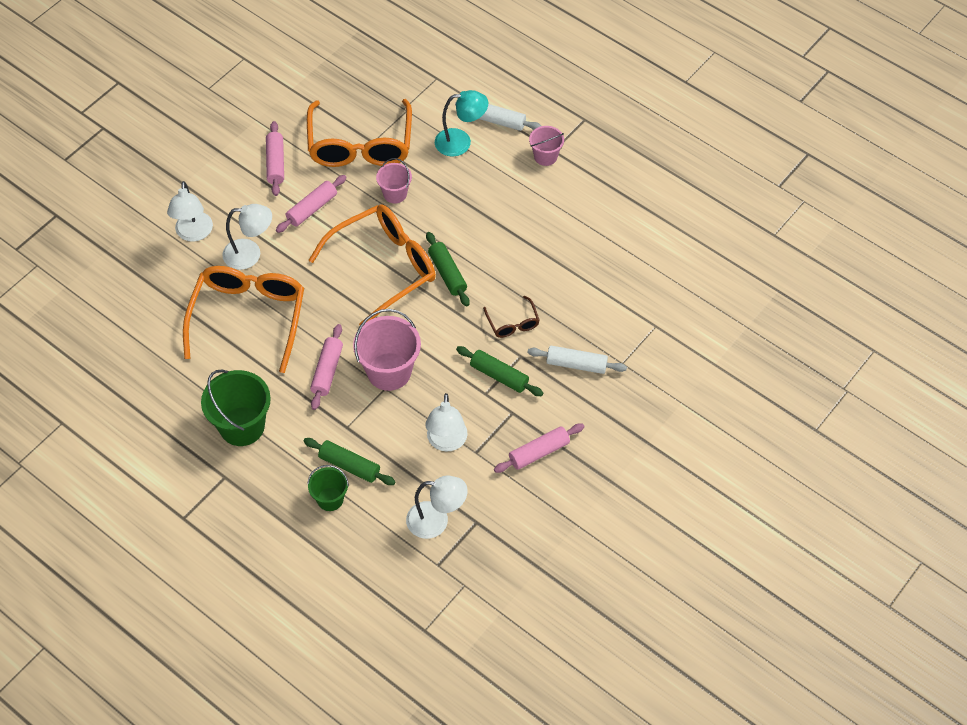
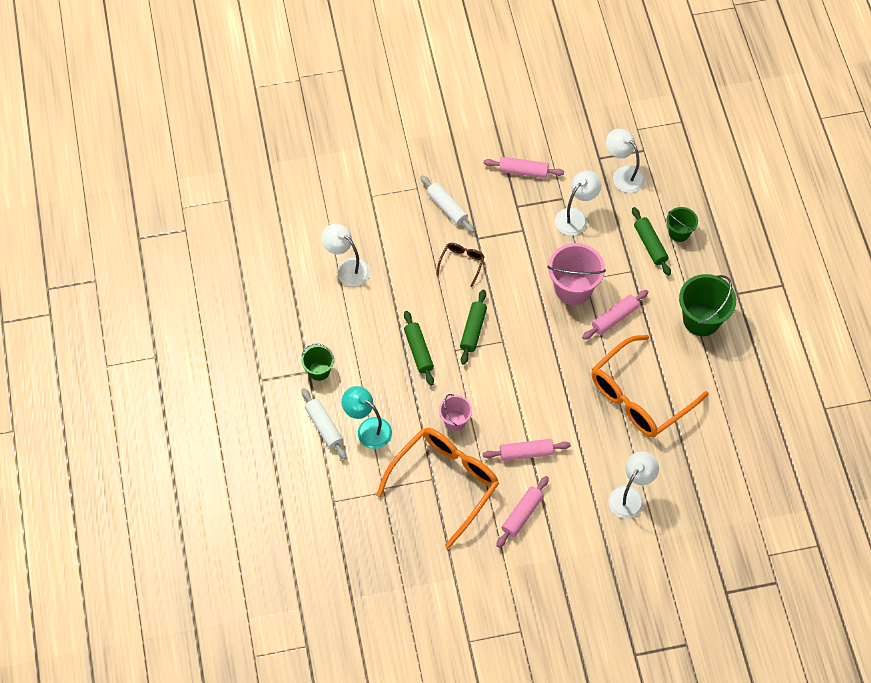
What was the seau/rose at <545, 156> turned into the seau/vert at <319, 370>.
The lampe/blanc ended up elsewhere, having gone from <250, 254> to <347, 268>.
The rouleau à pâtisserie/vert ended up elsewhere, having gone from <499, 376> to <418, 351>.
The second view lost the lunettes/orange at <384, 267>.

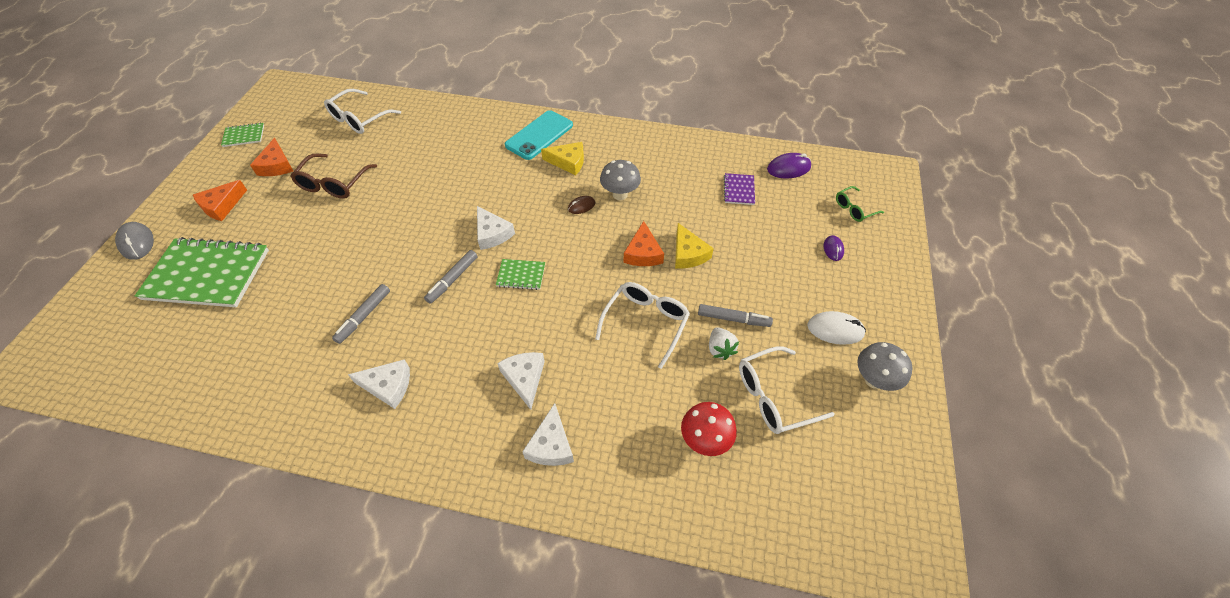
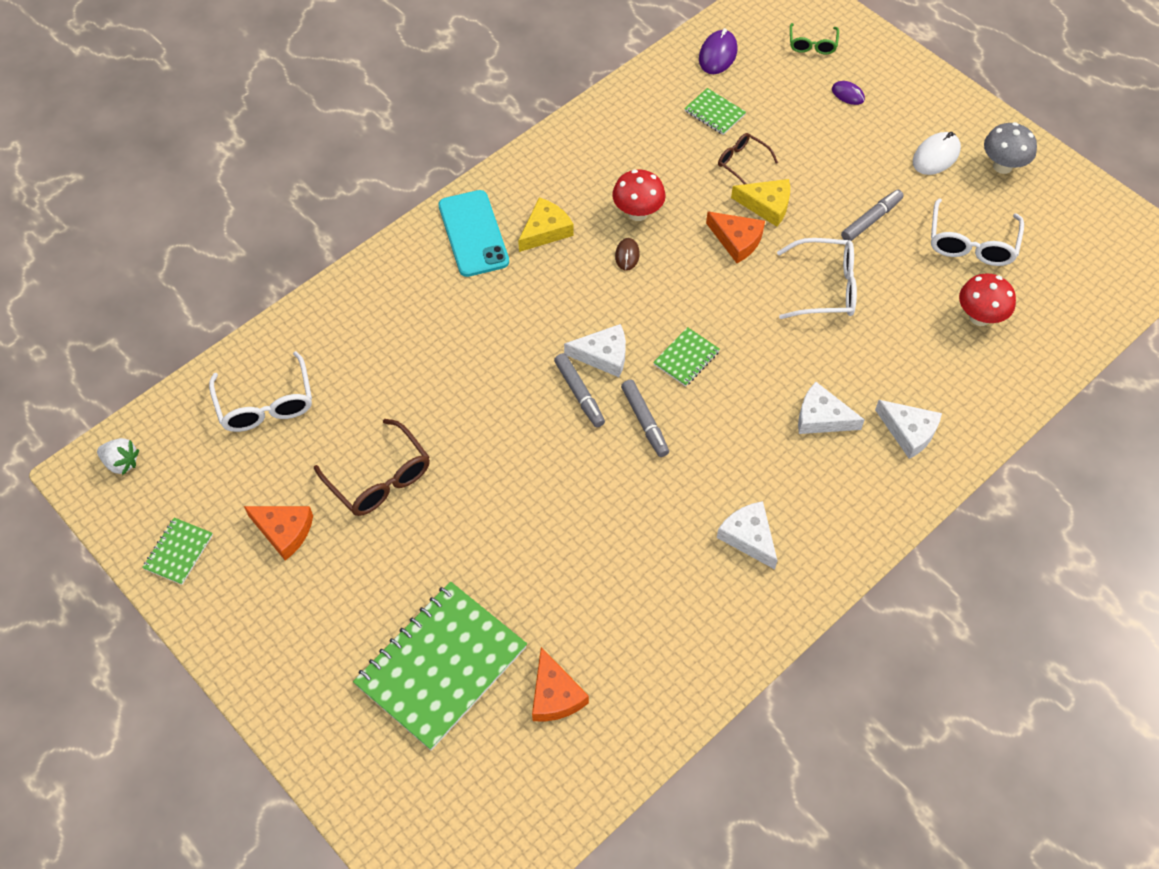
The fraise/blanc ended up elsewhere, having gone from <720, 349> to <121, 463>.
The fromage/orange ended up elsewhere, having gone from <222, 206> to <555, 695>.
The feutre/gris ended up elsewhere, having gone from <364, 316> to <579, 394>.
What was the champignon/gris at <620, 194> turned into the champignon/rouge at <637, 213>.
What was the carnet/violet at <738, 190> turned into the carnet/vert at <714, 113>.
The fromage/blanc at <388, 386> ended up facing another way, 75 degrees counterclockwise from before.
The second view gained the lunettes/marron at <742, 162>.
The lunettes/blanc at <646, 322> ended up facing another way, 120 degrees clockwise from before.
The second view lost the souris/gris at <137, 242>.

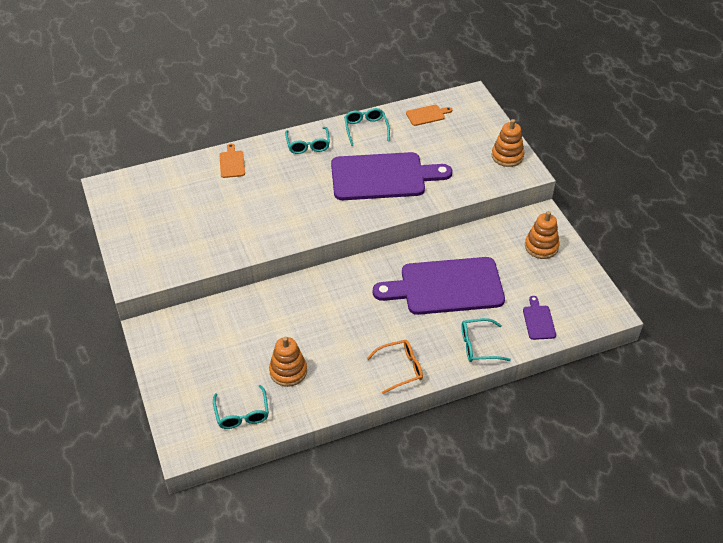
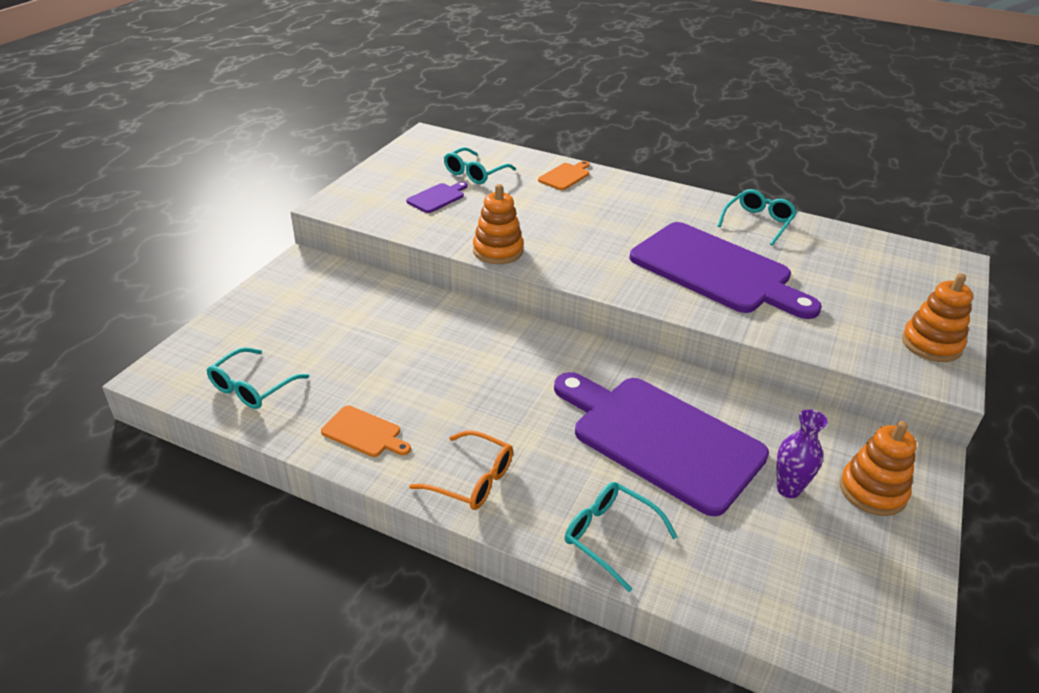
The planche à découper/orange ended up elsewhere, having gone from <427, 115> to <364, 433>.
The planche à découper/violet ended up elsewhere, having gone from <538, 321> to <437, 197>.
The lunettes/turquoise ended up elsewhere, having gone from <308, 145> to <475, 173>.
The jouet à empiler/orange ended up elsewhere, having gone from <288, 371> to <498, 251>.
The second view gained the vase/violet at <788, 489>.

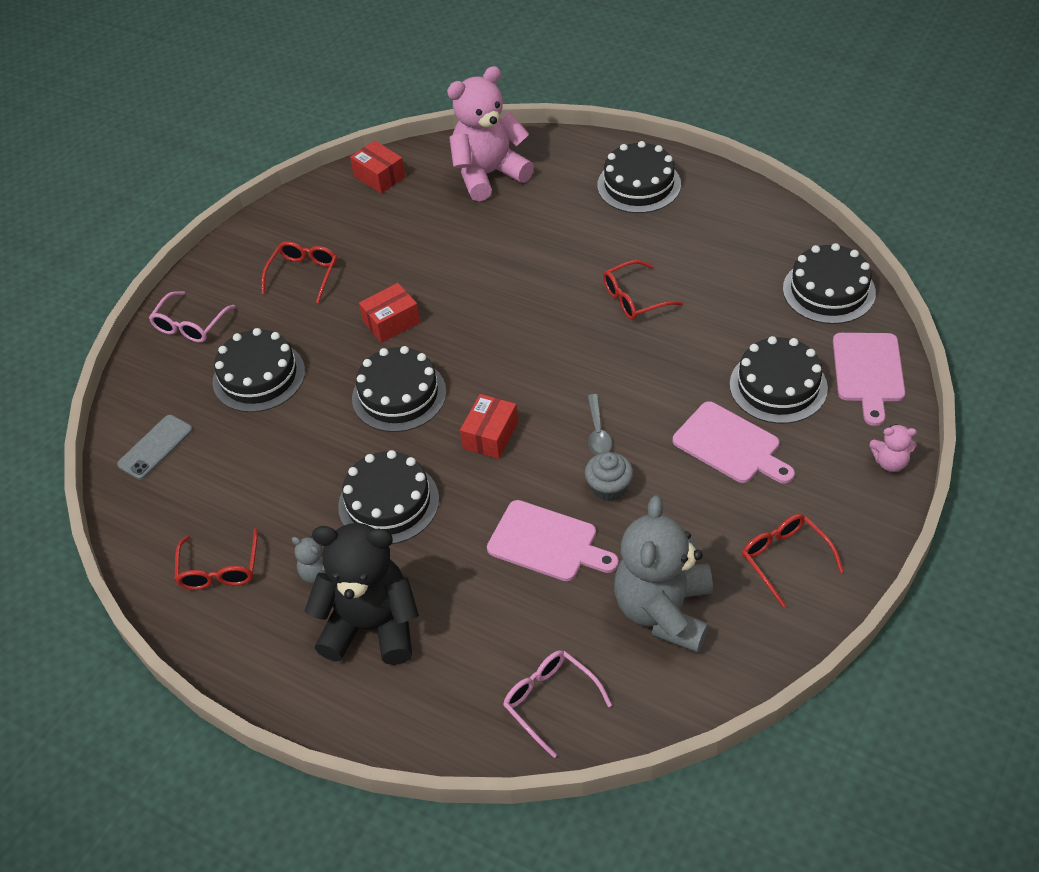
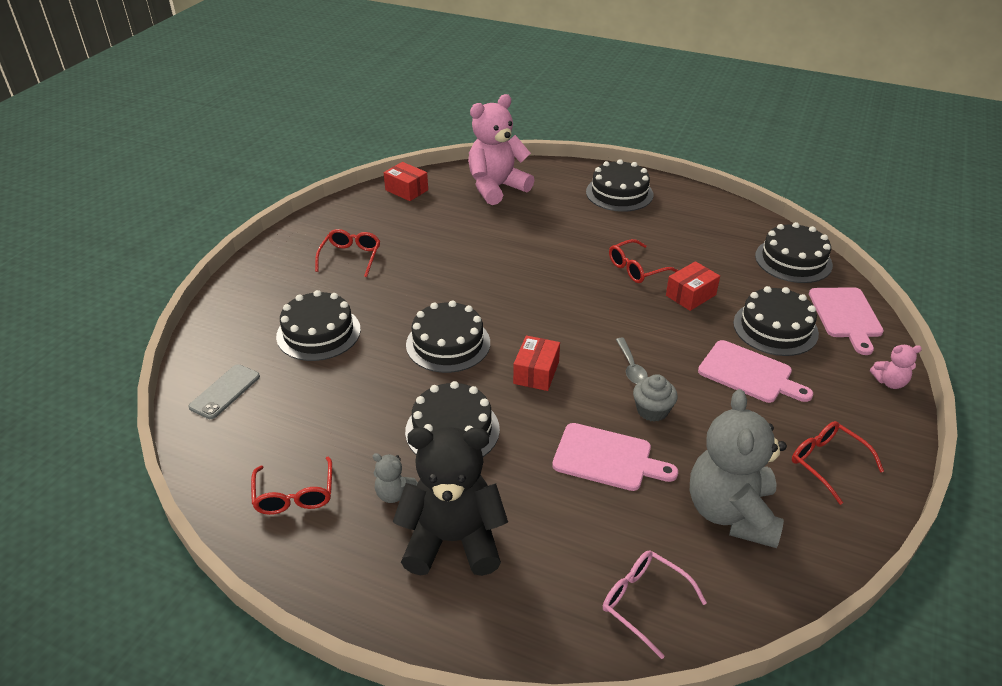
The boîte/rouge ended up elsewhere, having gone from <391, 322> to <690, 295>.
The second view lost the lunettes/rose at <190, 325>.

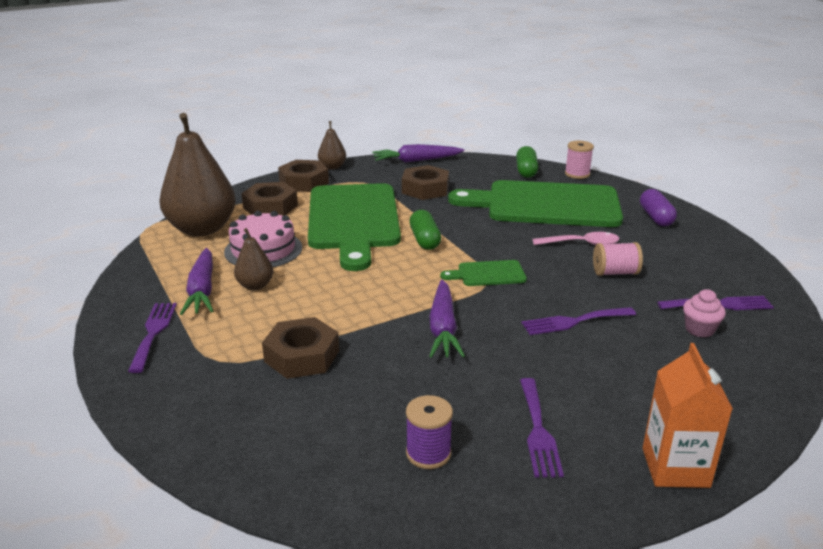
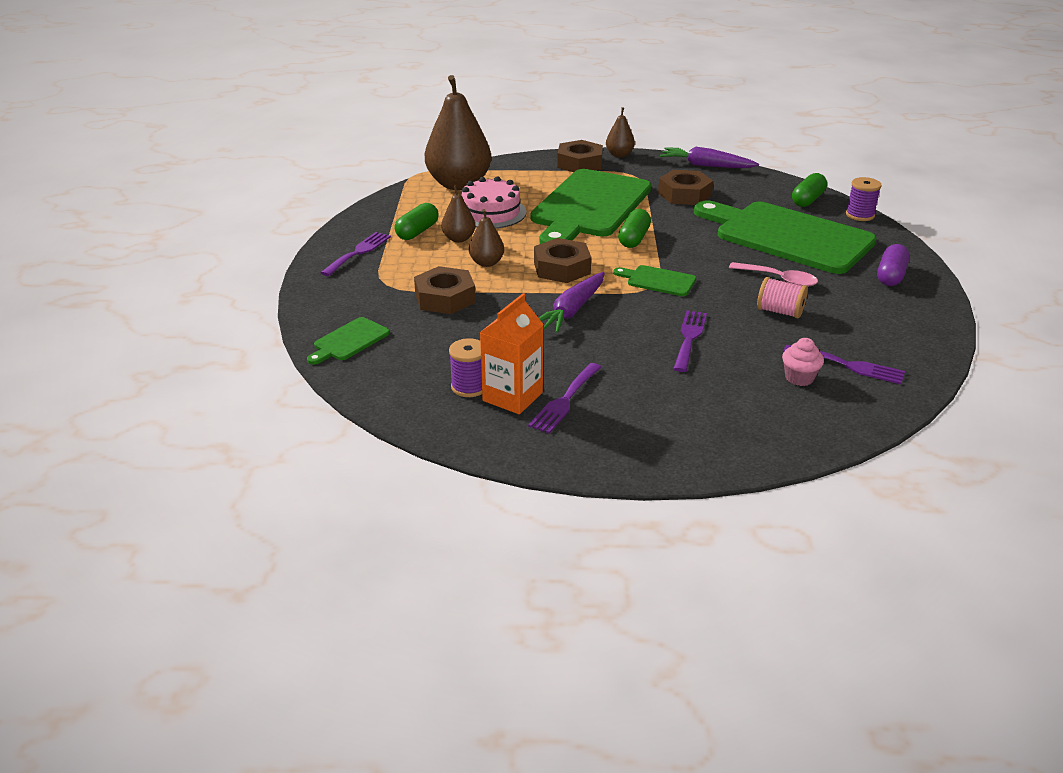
The second view gained the planche à découper/vert at <349, 341>.
Where the carotte/violet stood at <202, 290>, the gélule/vert came to stand at <417, 232>.
The second view gained the poire/marron at <486, 263>.
The brique de lait/orange ended up elsewhere, having gone from <675, 467> to <512, 397>.
The écrou/marron ended up elsewhere, having gone from <270, 207> to <562, 268>.
The fourchette/violet at <574, 321> ended up facing another way, 90 degrees clockwise from before.
What was the bobine/rose at <577, 174> turned into the bobine/violet at <860, 215>.

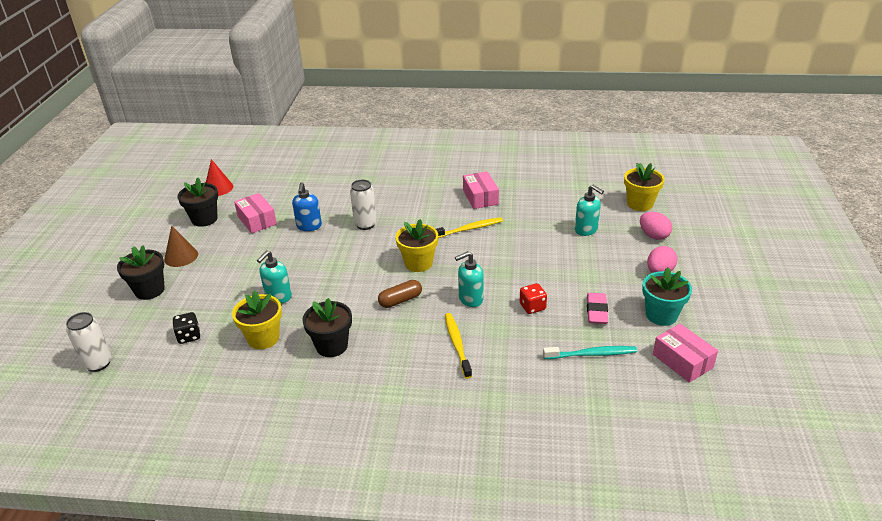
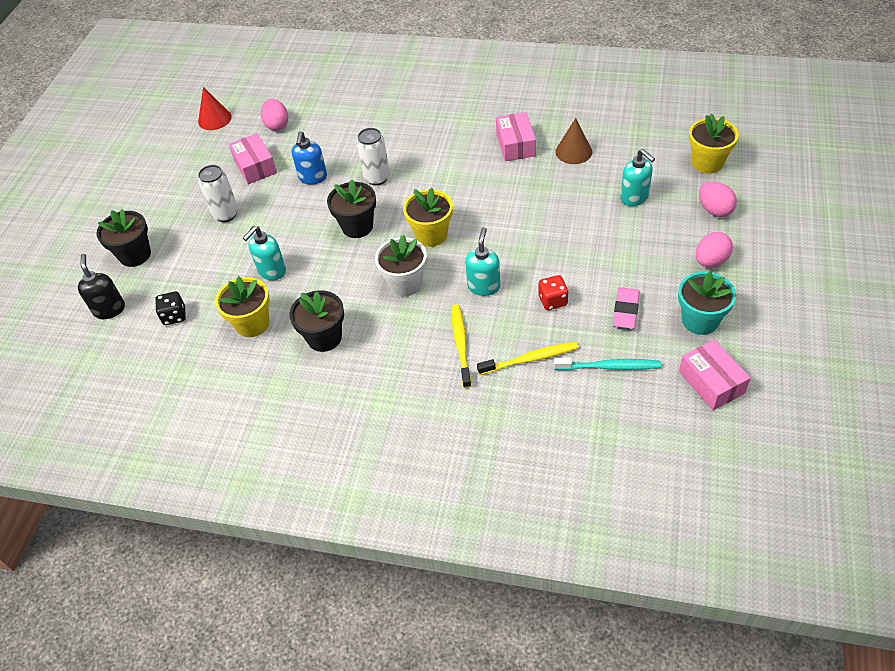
The second view gained the distributeur de savon/noir at <109, 309>.
The canette/blanc ended up elsewhere, having gone from <98, 363> to <226, 214>.
The second view gained the œuf/rose at <277, 125>.
The pot de fleurs/noir ended up elsewhere, having gone from <204, 219> to <357, 226>.
Where the gélule/marron stood at <400, 300>, the pot de fleurs/blanc came to stand at <405, 283>.
The distributeur de savon/turquoise at <470, 299> ended up facing another way, 120 degrees clockwise from before.
The brosse à dents/jaune ended up elsewhere, having gone from <469, 229> to <530, 359>.
The cône/marron ended up elsewhere, having gone from <181, 256> to <573, 151>.

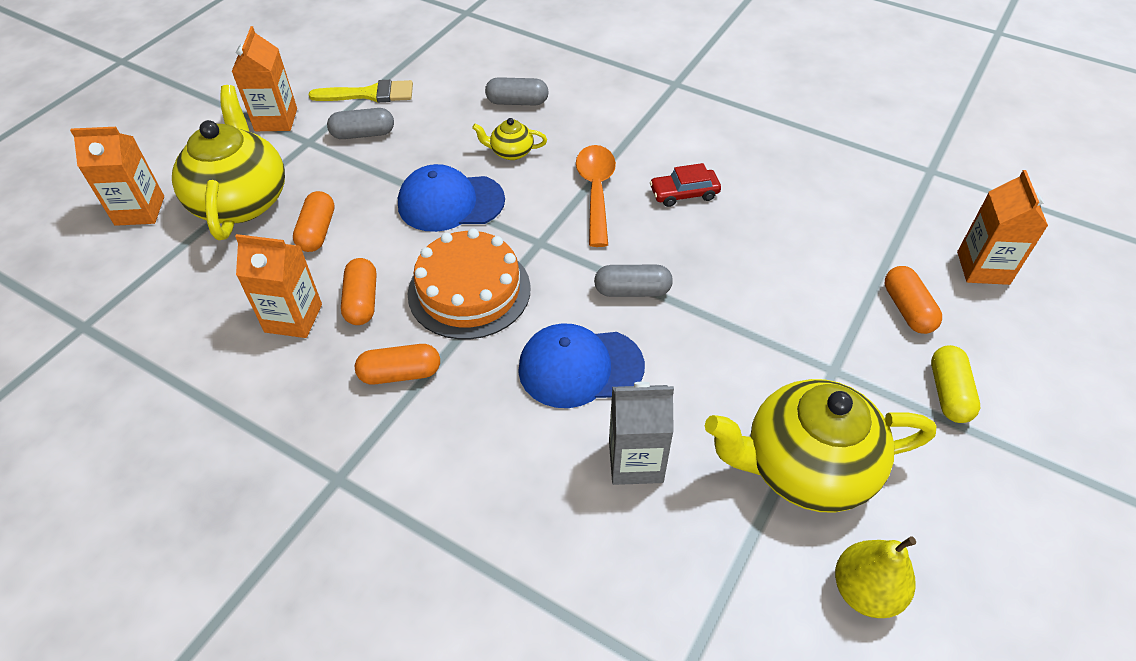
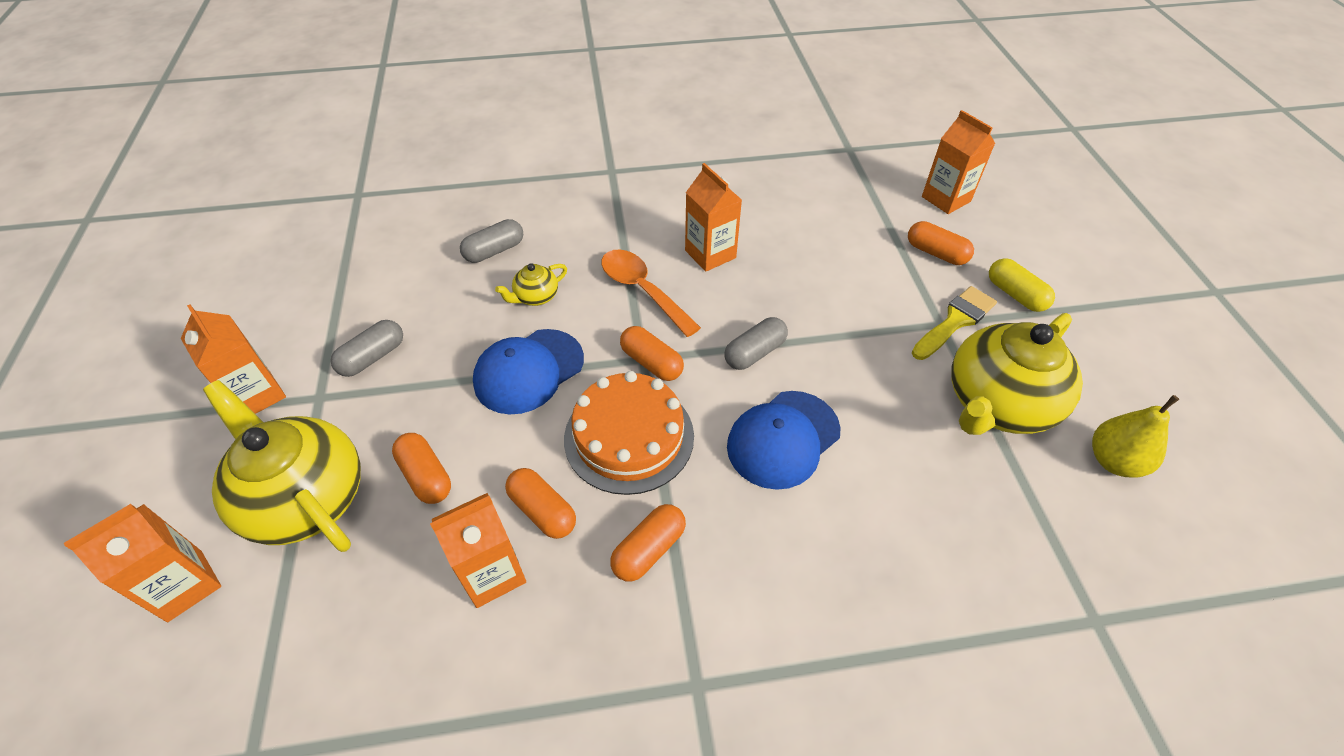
The second view gained the gélule/orange at <651, 363>.
Where the voiture/rouge stood at <684, 193>, the brique de lait/orange came to stand at <710, 254>.
The pinceau/jaune ended up elsewhere, having gone from <369, 94> to <955, 321>.
The second view lost the brique de lait/gris at <635, 461>.

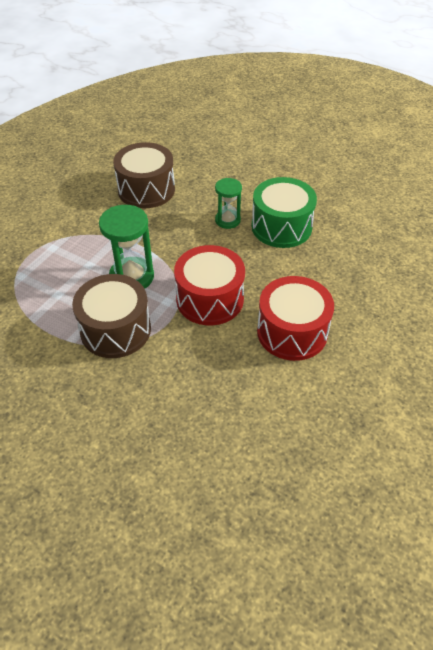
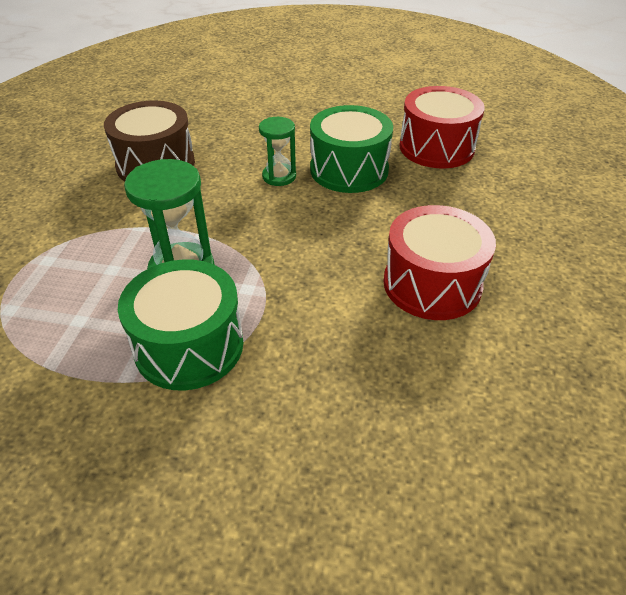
What was the tambour/marron at <115, 330> turned into the tambour/vert at <189, 346>.
The tambour/rouge ended up elsewhere, having gone from <210, 299> to <436, 147>.

